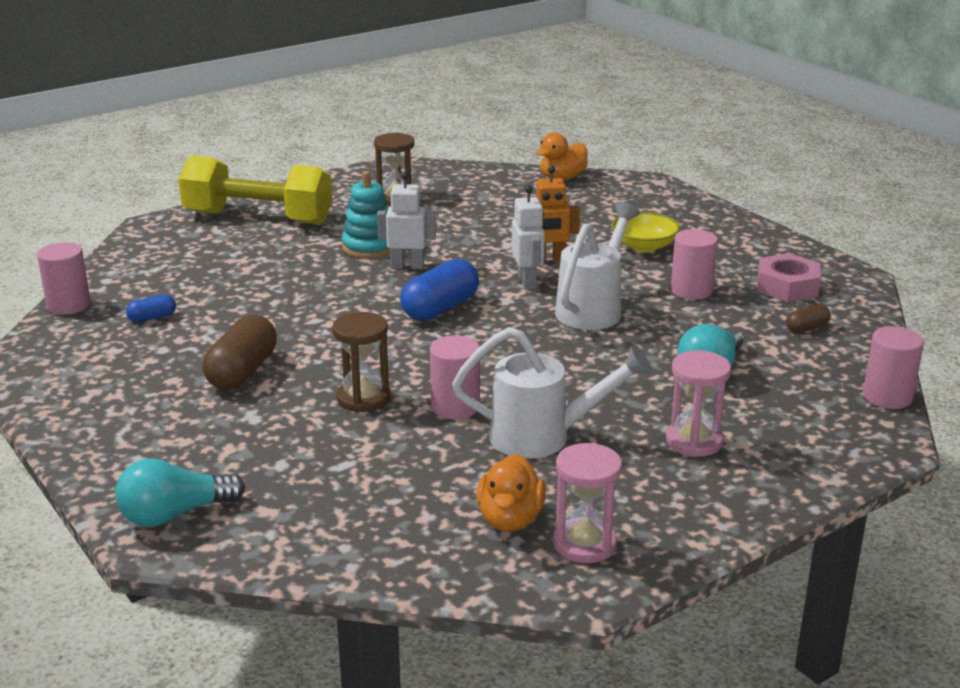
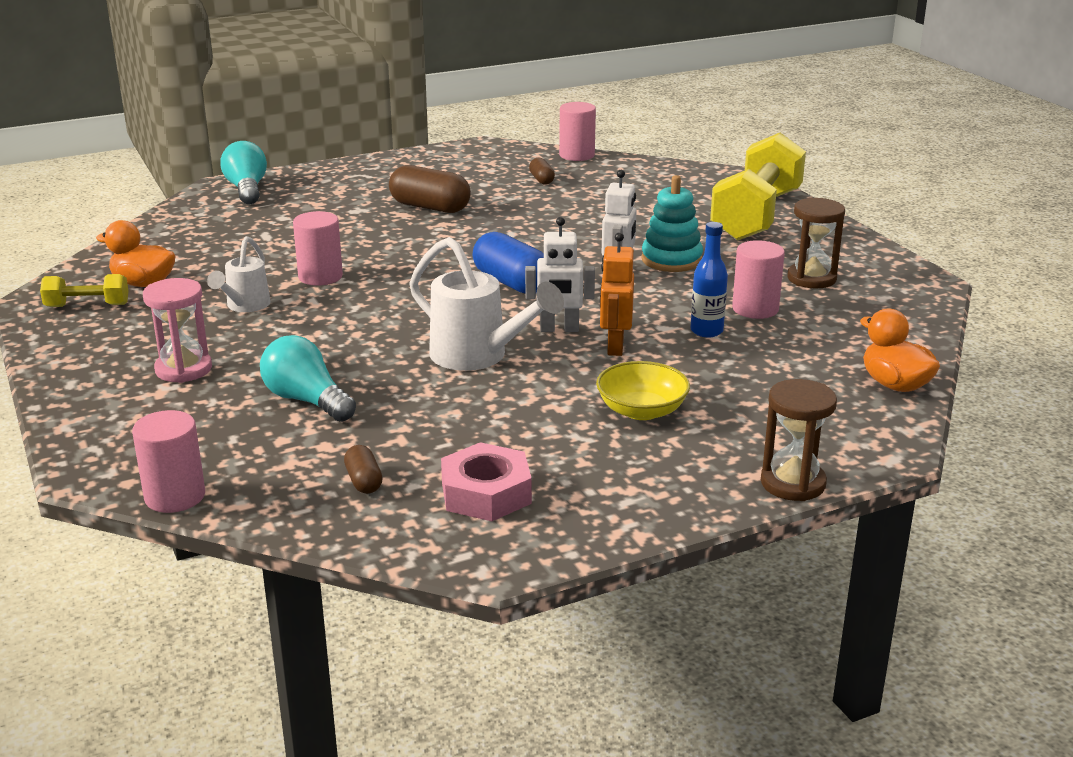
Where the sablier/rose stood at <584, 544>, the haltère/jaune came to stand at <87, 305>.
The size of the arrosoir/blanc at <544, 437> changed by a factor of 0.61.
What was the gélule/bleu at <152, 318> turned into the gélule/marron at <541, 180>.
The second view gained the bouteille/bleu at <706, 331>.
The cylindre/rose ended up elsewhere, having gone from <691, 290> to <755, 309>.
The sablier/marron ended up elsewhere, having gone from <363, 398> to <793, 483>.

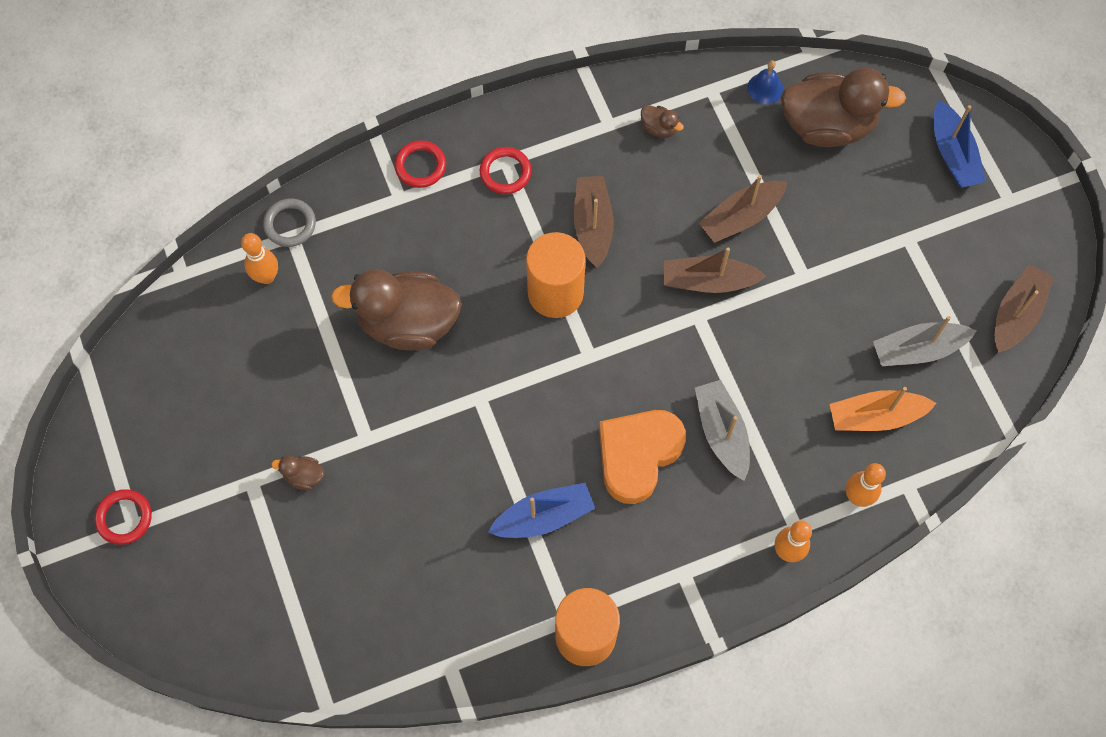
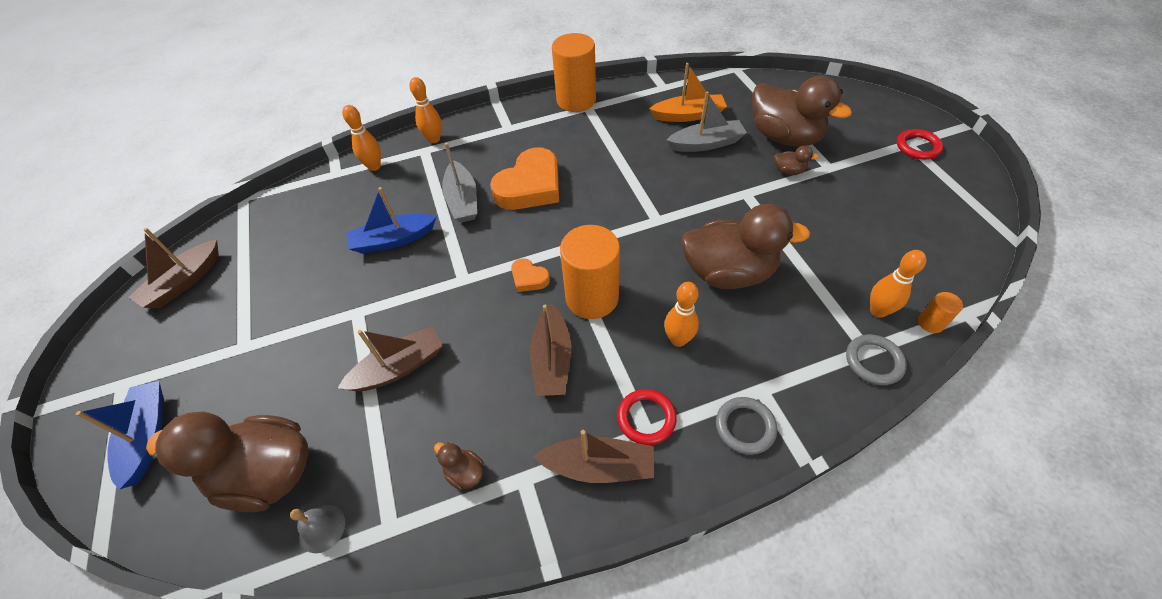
What was the cloche/bleu at <765, 88> turned into the cloche/gris at <322, 528>.
The bateau/bleu ended up elsewhere, having gone from <544, 516> to <393, 240>.
The second view gained the cœur/orange at <529, 278>.
The bateau/marron ended up elsewhere, having gone from <708, 281> to <599, 466>.
The bateau/orange ended up elsewhere, having gone from <875, 416> to <688, 115>.
The second view gained the quille/orange at <678, 340>.
The bateau/gris ended up elsewhere, having gone from <918, 350> to <706, 144>.
What was the anneau/rouge at <420, 166> turned into the anneau/gris at <745, 427>.
The second view gained the canard/marron at <784, 137>.
The second view gained the cylindre/orange at <930, 323>.

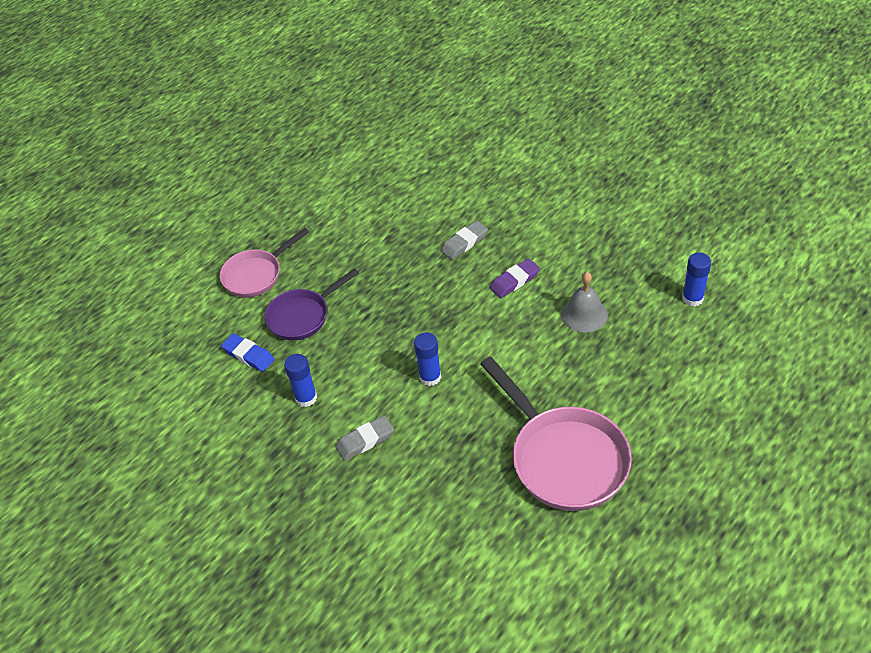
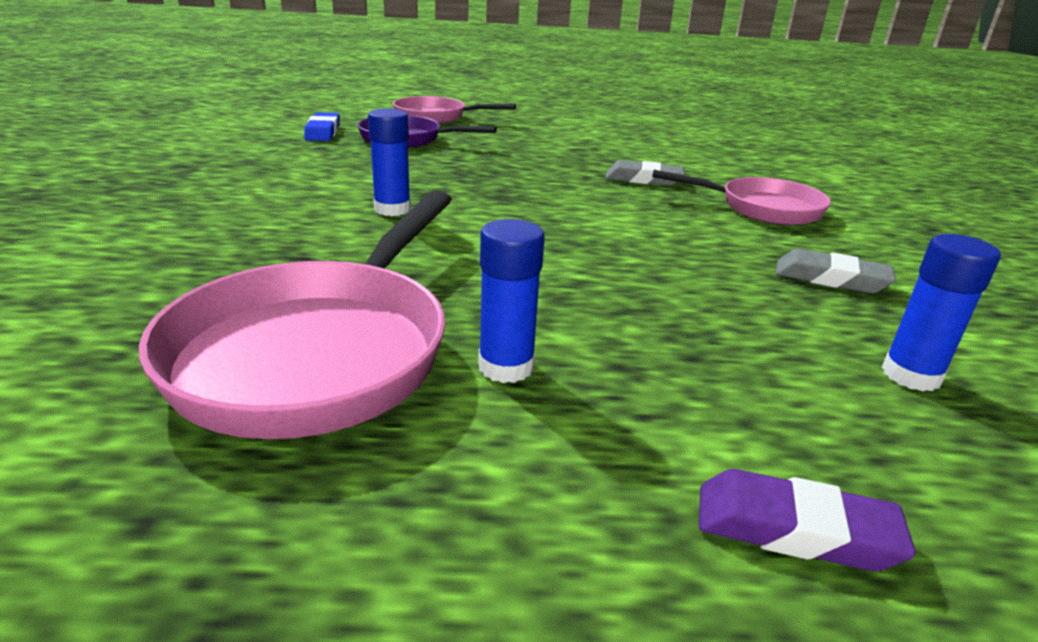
The bâton de colle/bleu ended up elsewhere, having gone from <306, 398> to <506, 367>.
The second view gained the poêle/rose at <762, 208>.
The gomme/violet ended up elsewhere, having gone from <514, 281> to <795, 530>.
The gomme/gris ended up elsewhere, having gone from <365, 440> to <830, 279>.
The second view lost the cloche/gris at <584, 314>.

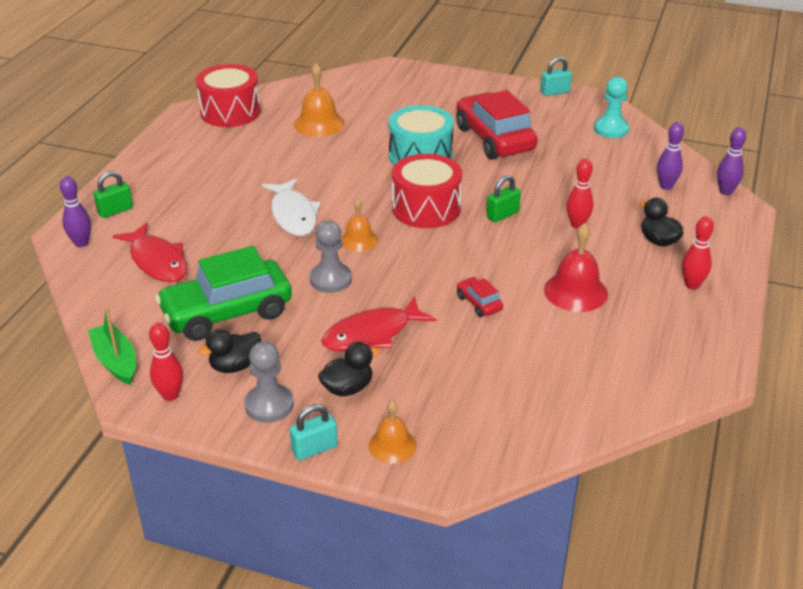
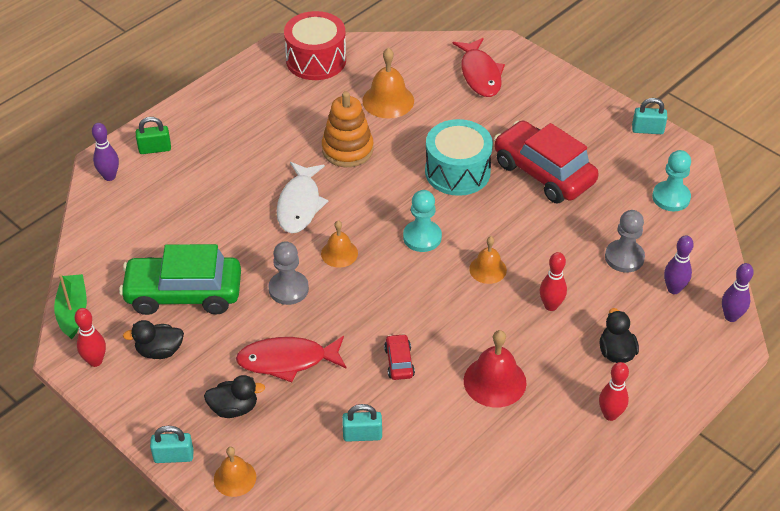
The second view gained the jouet à empiler/orange at <347, 149>.
The second view gained the cadenas/turquoise at <362, 435>.
Where the tambour/rouge stood at <426, 208>, the pion/turquoise came to stand at <422, 237>.
The poisson/rouge ended up elsewhere, having gone from <157, 261> to <480, 74>.
Where the cadenas/vert stood at <502, 215>, the cloche/orange came to stand at <488, 269>.
The voiture/rouge at <494, 139> ended up facing another way, 45 degrees counterclockwise from before.
The pion/gris ended up elsewhere, having gone from <269, 405> to <624, 257>.

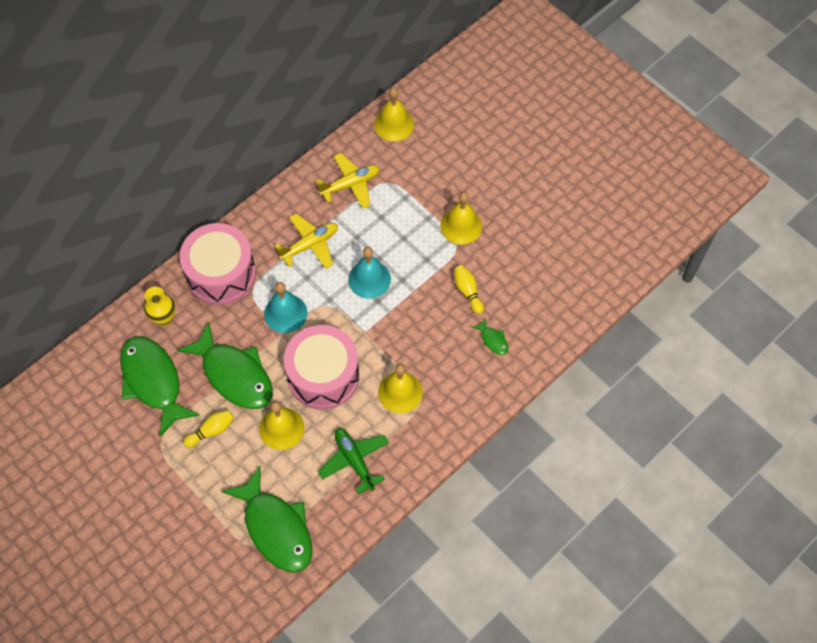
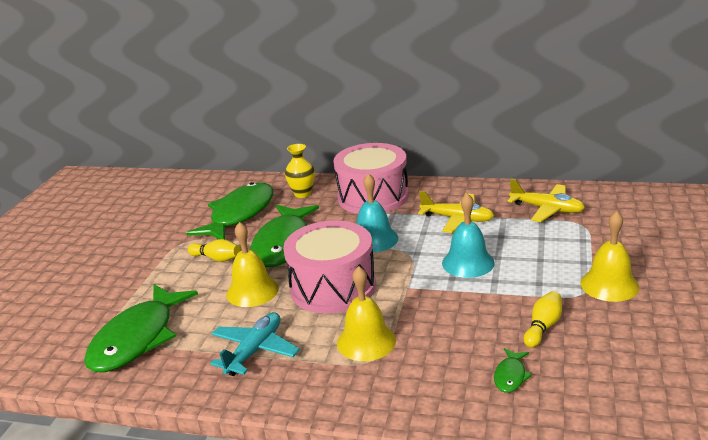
What was the avion/vert at <354, 461> turned into the avion/turquoise at <255, 350>.
The second view lost the cloche/jaune at <394, 124>.

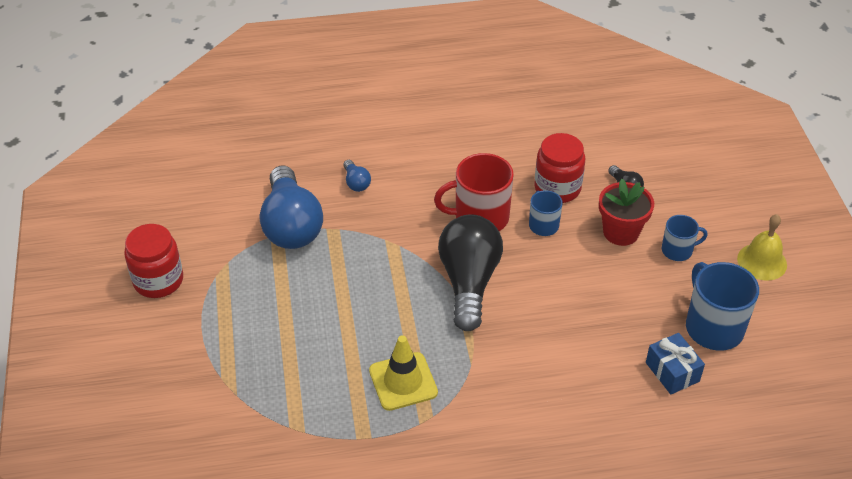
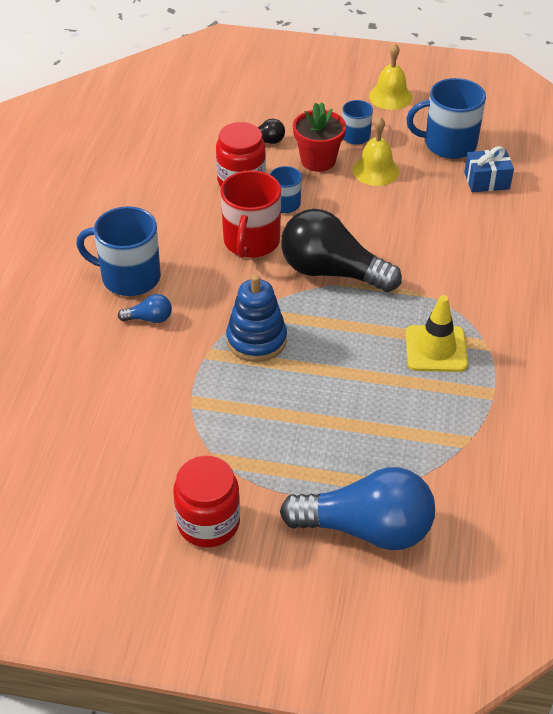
The second view gained the tasse/bleu at <129, 277>.
The second view gained the jouet à empiler/bleu at <256, 340>.
The ampoule/bleu ended up elsewhere, having gone from <291, 225> to <366, 529>.
The second view gained the cloche/jaune at <375, 170>.

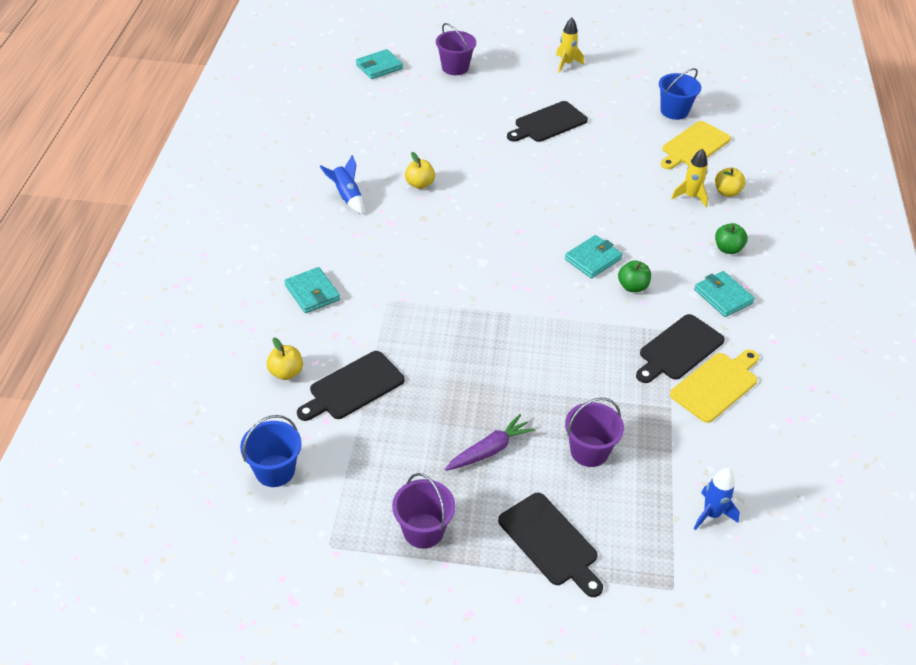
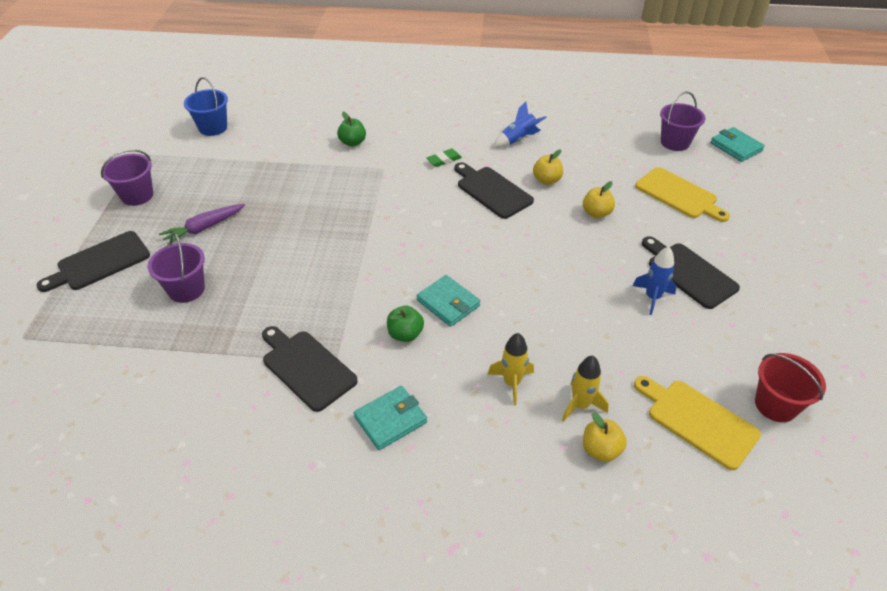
The carotte/violet at <489, 450> ended up facing another way, 90 degrees clockwise from before.
The pomme/vert ended up elsewhere, having gone from <728, 249> to <352, 142>.
The second view gained the gomme/vert at <444, 160>.
The planche à découper/noir ended up elsewhere, having gone from <353, 387> to <492, 191>.
The fusée/jaune ended up elsewhere, having gone from <566, 64> to <512, 383>.
The pomme/jaune ended up elsewhere, having gone from <286, 372> to <596, 213>.
The fusée/bleu ended up elsewhere, having gone from <711, 514> to <652, 297>.
The planche à découper/jaune ended up elsewhere, having gone from <716, 385> to <678, 195>.
The seau/violet ended up elsewhere, having gone from <455, 67> to <675, 142>.
What was the seau/bleu at <674, 111> turned into the seau/rouge at <775, 405>.
The second view lost the portefeuille/turquoise at <312, 293>.

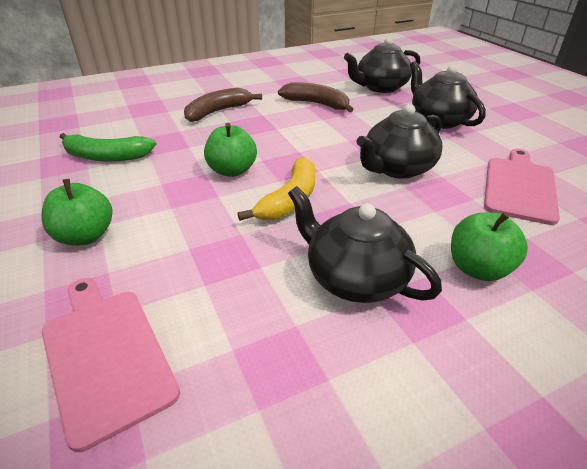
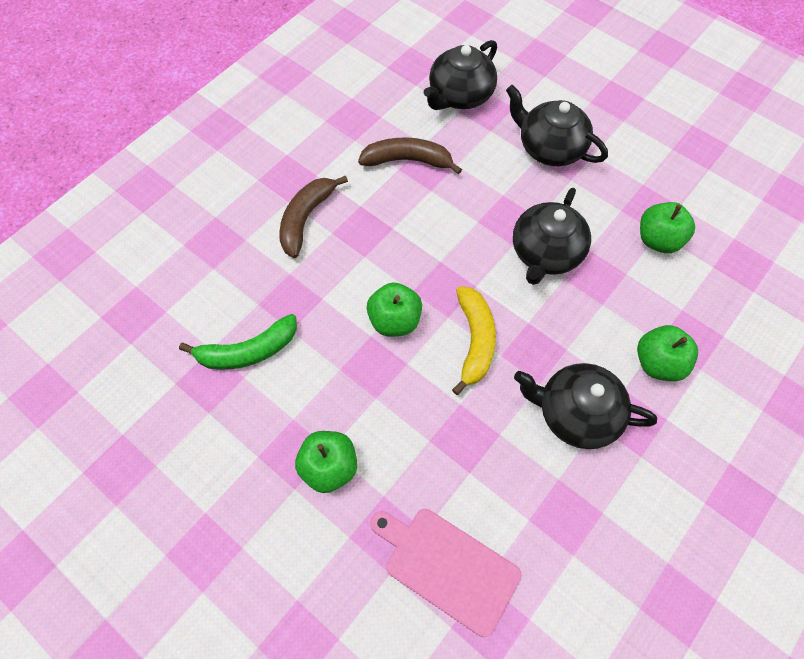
Where the planche à découper/rose stood at <519, 187>, the pomme/vert came to stand at <658, 240>.

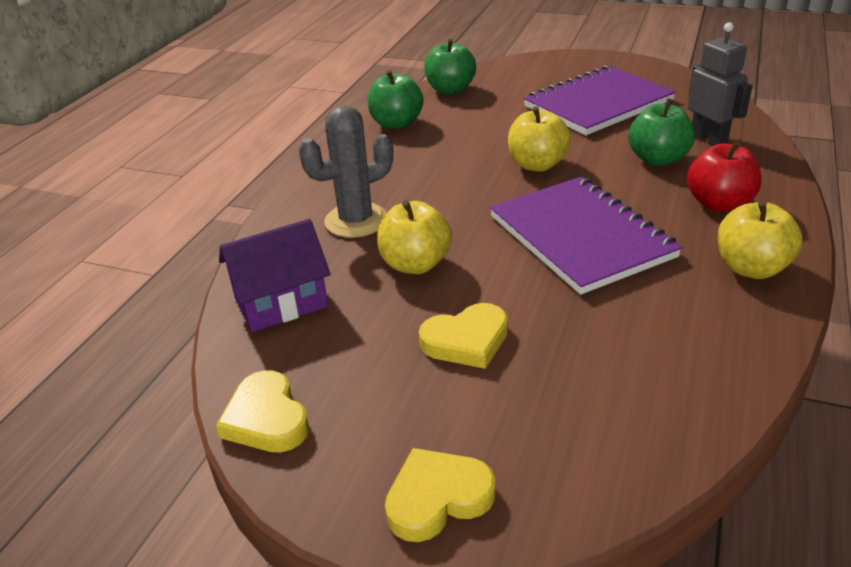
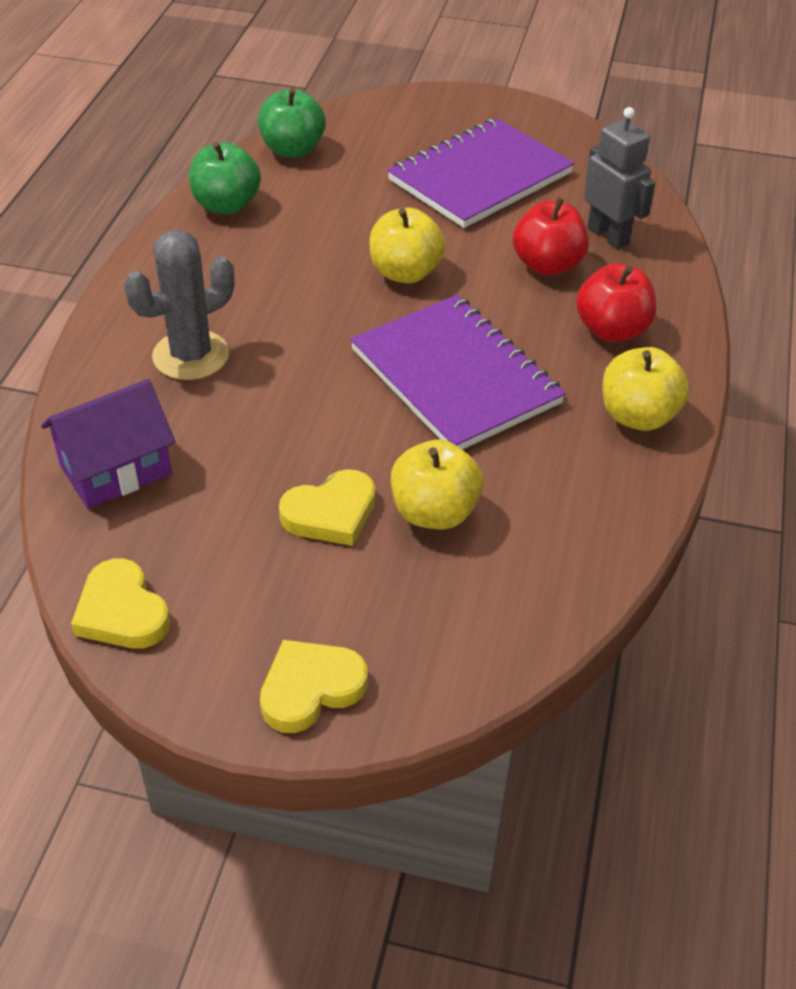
The pomme/jaune ended up elsewhere, having gone from <415, 264> to <434, 512>.
What was the pomme/vert at <658, 159> turned into the pomme/rouge at <547, 265>.

